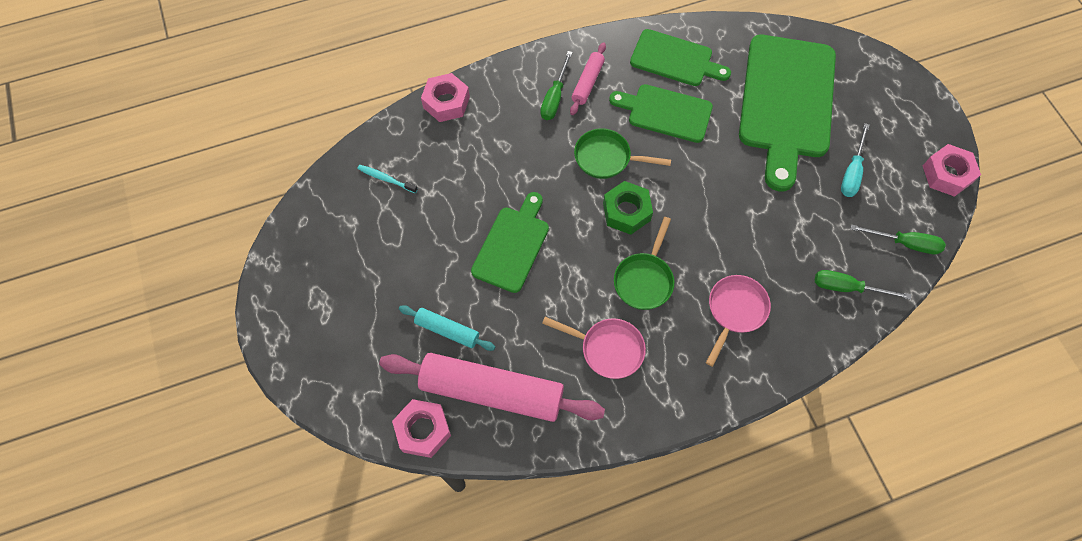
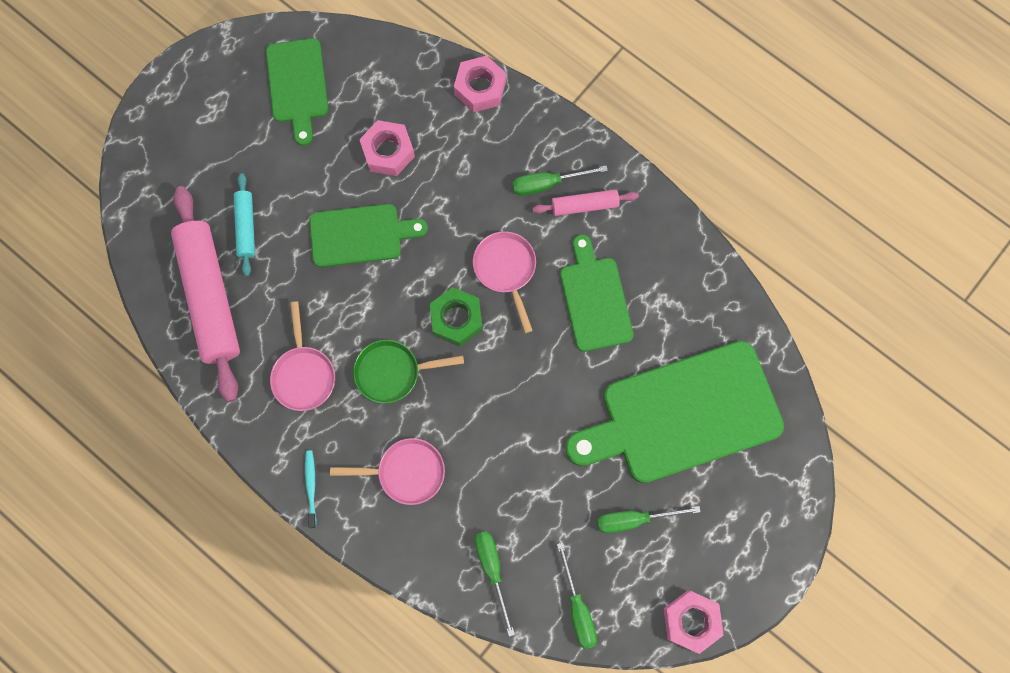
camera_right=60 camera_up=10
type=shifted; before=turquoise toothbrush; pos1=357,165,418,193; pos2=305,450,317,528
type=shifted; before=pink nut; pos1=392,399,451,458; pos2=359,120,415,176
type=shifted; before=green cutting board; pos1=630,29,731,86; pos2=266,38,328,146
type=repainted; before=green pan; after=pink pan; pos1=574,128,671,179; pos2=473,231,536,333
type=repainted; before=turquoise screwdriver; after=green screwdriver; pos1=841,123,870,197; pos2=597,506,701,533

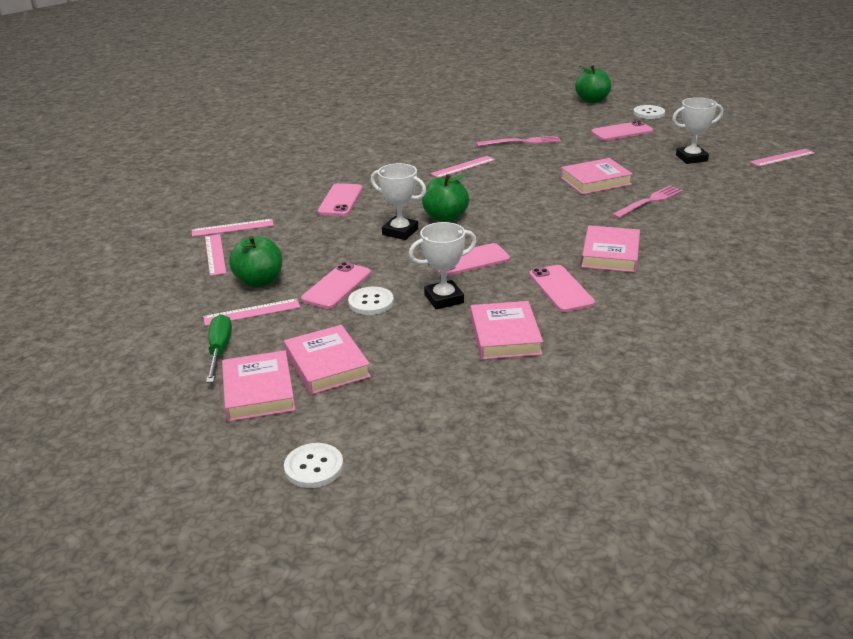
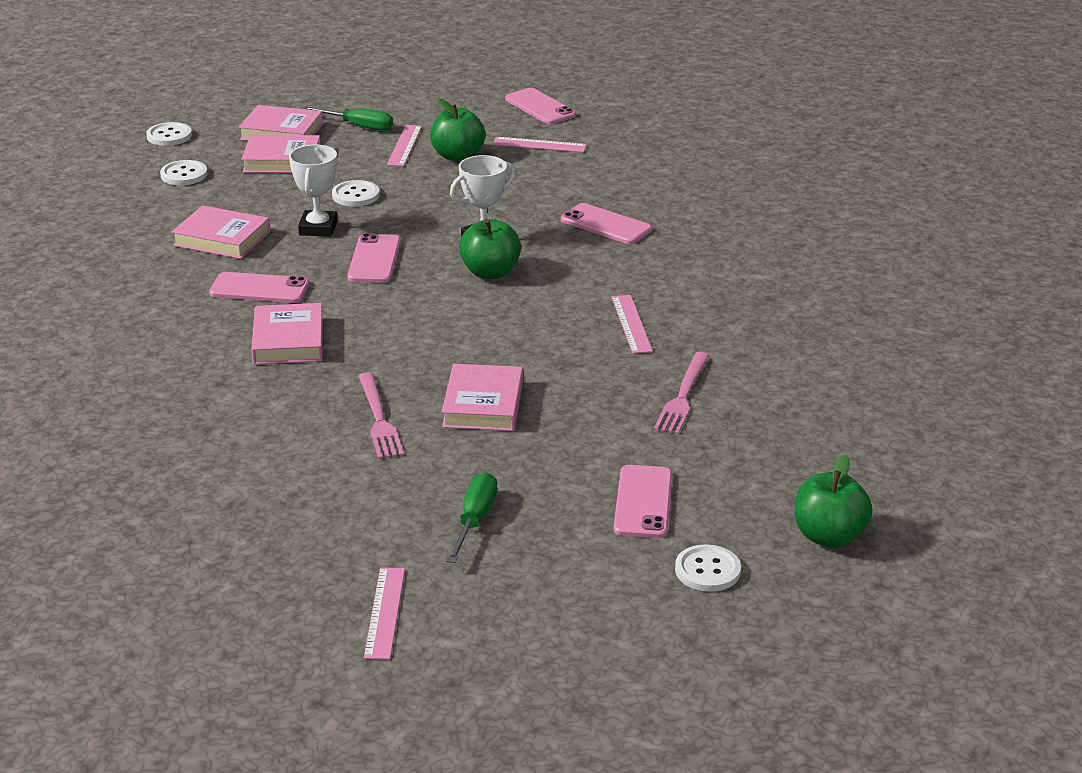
camera_right=115 camera_up=0
type=gone; before=pink ruler; pos1=192,219,274,237
type=new; after=white button; pos2=160,160,208,185
type=shifted; before=pink phone; pos1=301,262,371,309; pos2=505,88,576,124
type=swapped; before=white trophy; after=green screwdriver; pos1=672,97,723,164; pos2=447,473,497,563
type=rotated; before=pink book; pos1=582,225,640,272; pos2=251,303,323,365; turn=45

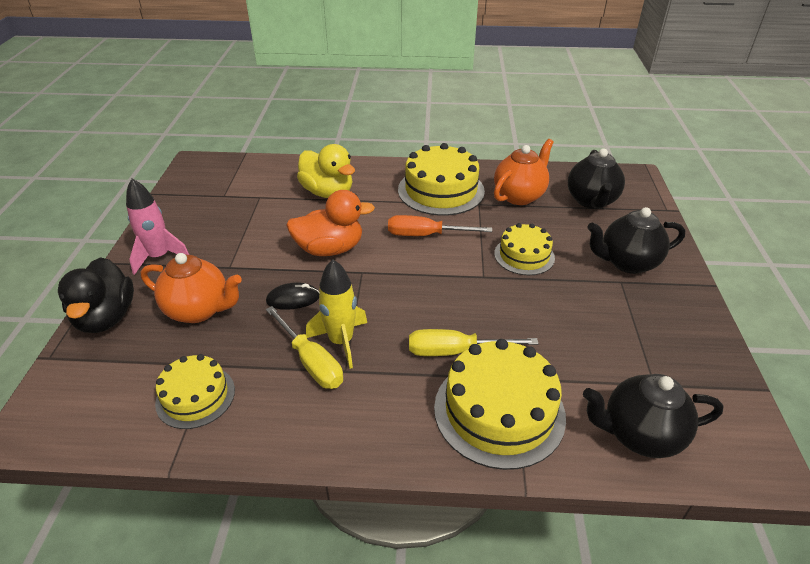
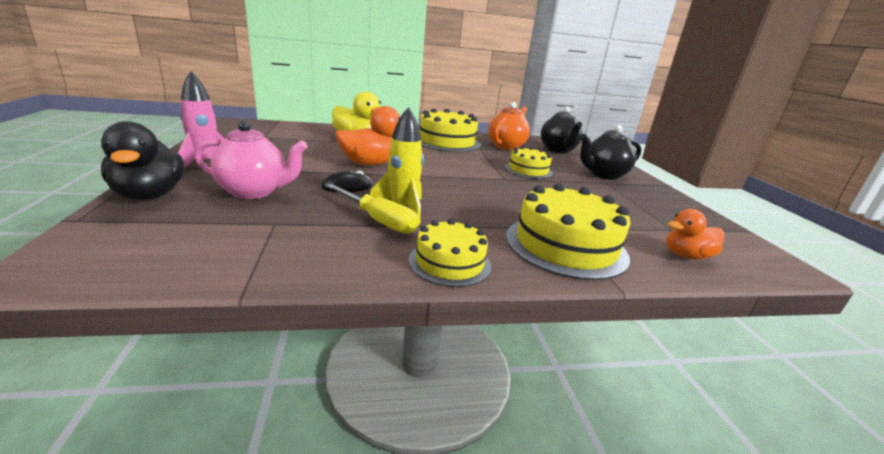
camera_right=-15 camera_up=-15
type=gone; before=orange screwdriver; pos1=388,215,492,236
type=gone; before=yellow screwdriver; pos1=409,329,539,356
type=shifted; before=yellow cake; pos1=155,354,235,429; pos2=409,219,491,287
type=swapped; before=black teapot; after=orange duck; pos1=583,374,724,458; pos2=666,209,725,259
type=repainted; before=orange teapot; after=pink teapot; pos1=141,253,242,323; pos2=194,121,307,199

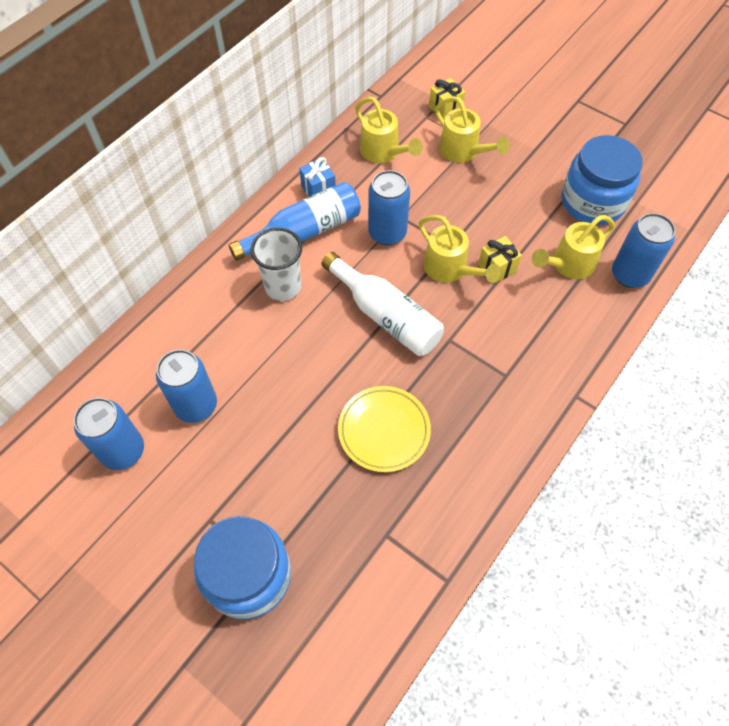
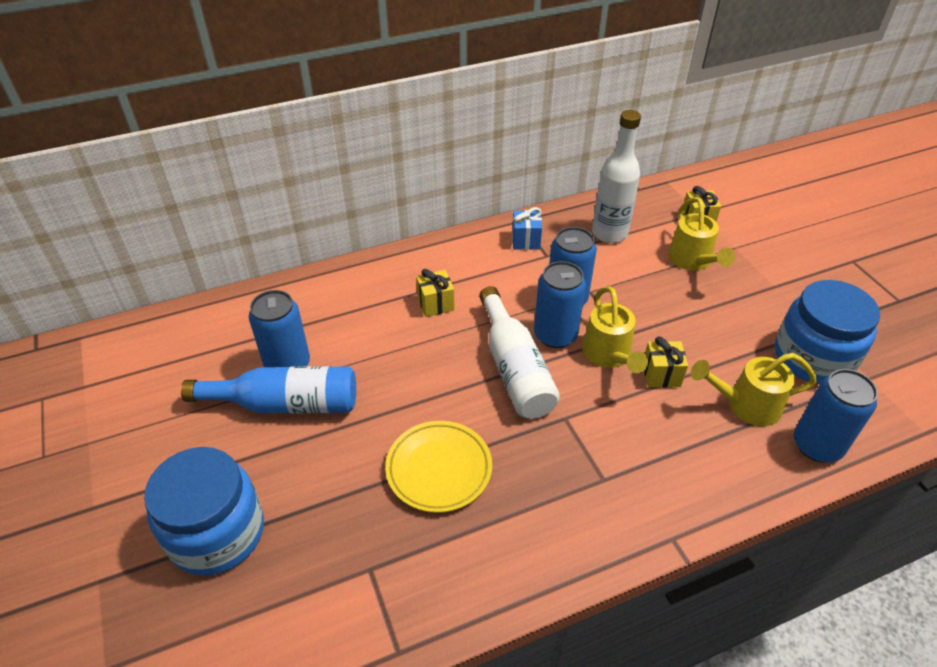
camera_right=30 camera_up=-15
type=shifted; before=blue can; pos1=74,398,144,470; pos2=534,261,586,348
type=shifted; before=blue bottle; pos1=229,182,361,261; pos2=181,366,356,413
type=swapped; before=white cup; after=yellow gift; pos1=250,228,302,301; pos2=416,269,455,317
type=swapped; before=yellow watering can; after=white bottle; pos1=355,97,423,163; pos2=592,110,641,243

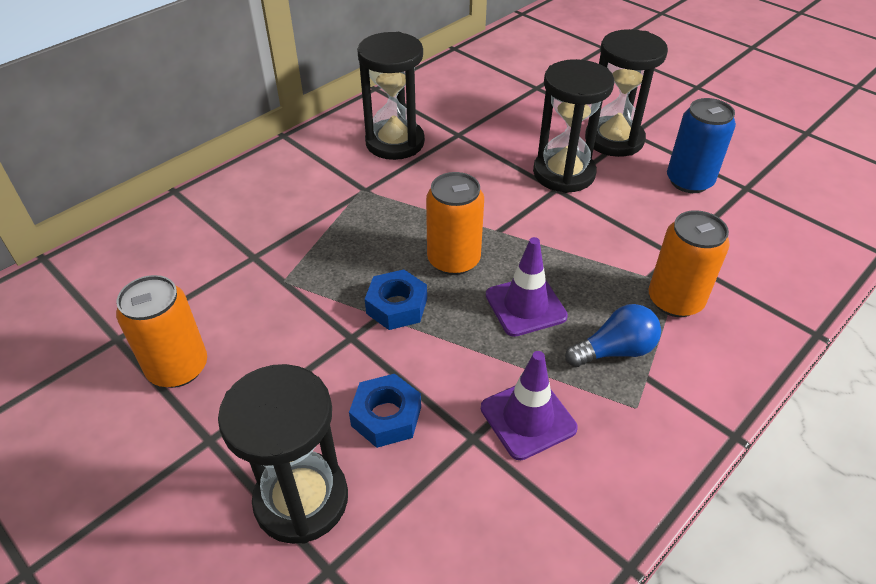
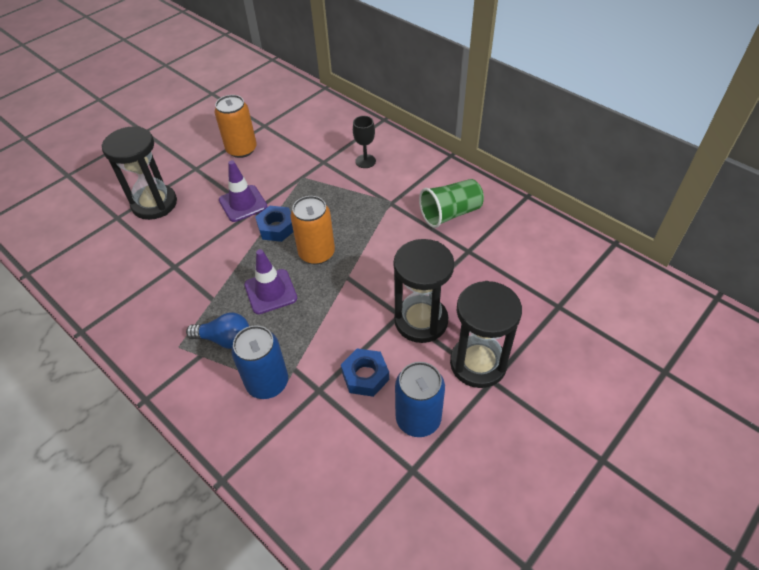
camera_right=90 camera_up=5
type=new; after=black goblet; pos2=353,116,376,168
type=shifted; before=blue nut; pos1=349,374,421,448; pos2=341,348,389,397
type=shifted; before=purple traffic cone; pos1=481,351,578,460; pos2=219,160,268,222
type=swapped; before=black hourglass; after=green cup; pos1=357,32,425,160; pos2=419,179,484,228
type=repainted; before=orange can; after=blue can; pos1=649,210,730,317; pos2=231,325,288,399
type=rotated; before=blue light bulb; pos1=565,304,661,367; pos2=186,313,249,349; turn=-60

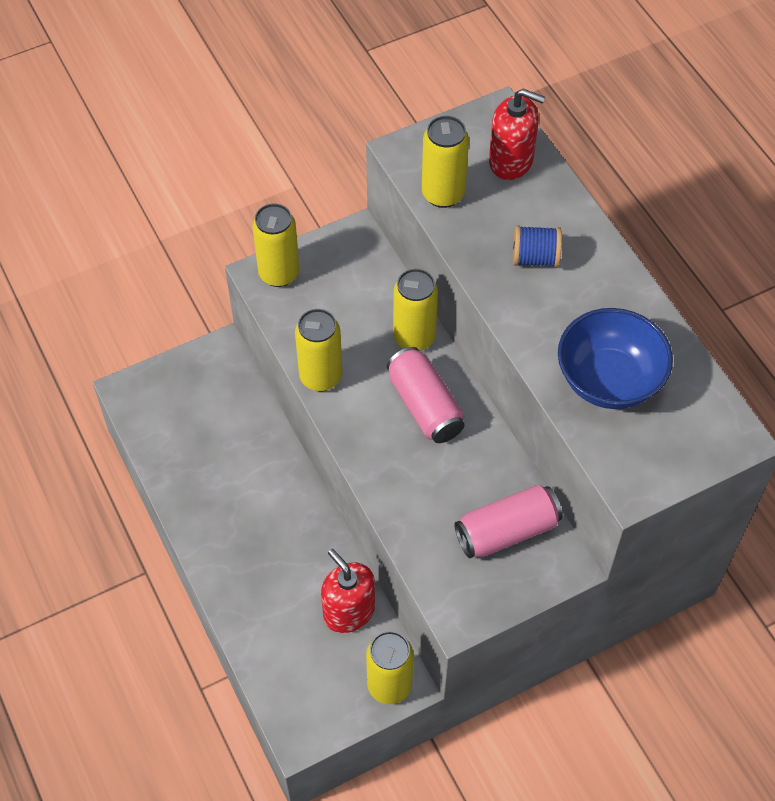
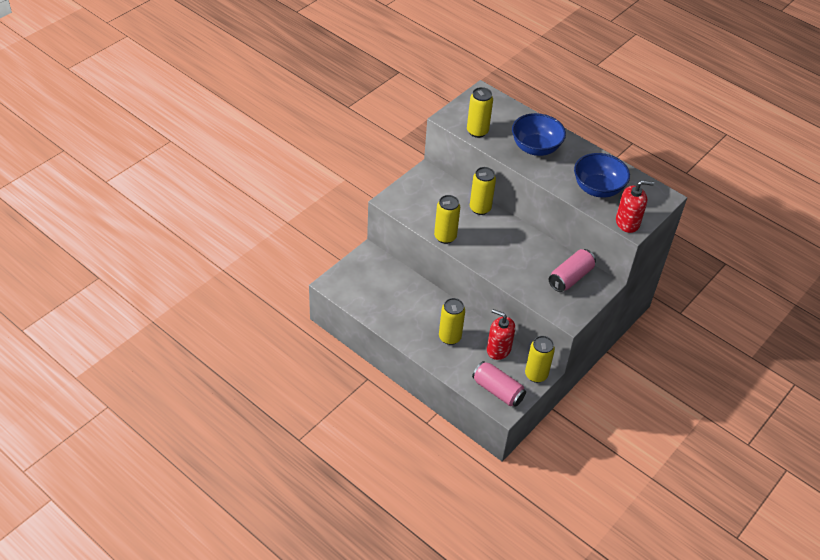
camera_right=-25 camera_up=-10
type=shifted; before=yellow can; pos1=252,203,300,287; pos2=439,298,465,345
type=shifted; before=pink can; pos1=387,347,465,443; pos2=472,361,526,407
type=shifted; before=red soap dispenser; pos1=489,89,545,180; pos2=616,180,654,233
type=swapped; before=blue spool; after=blue bowl; pos1=513,225,562,268; pos2=512,113,566,156

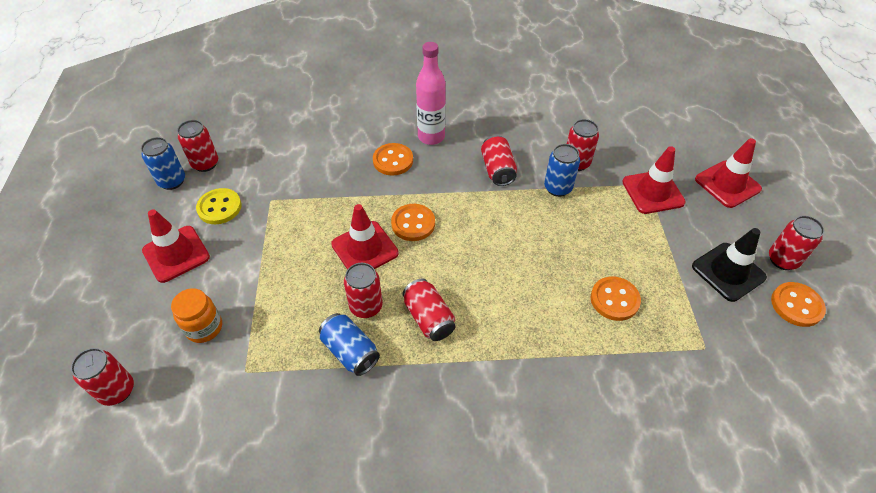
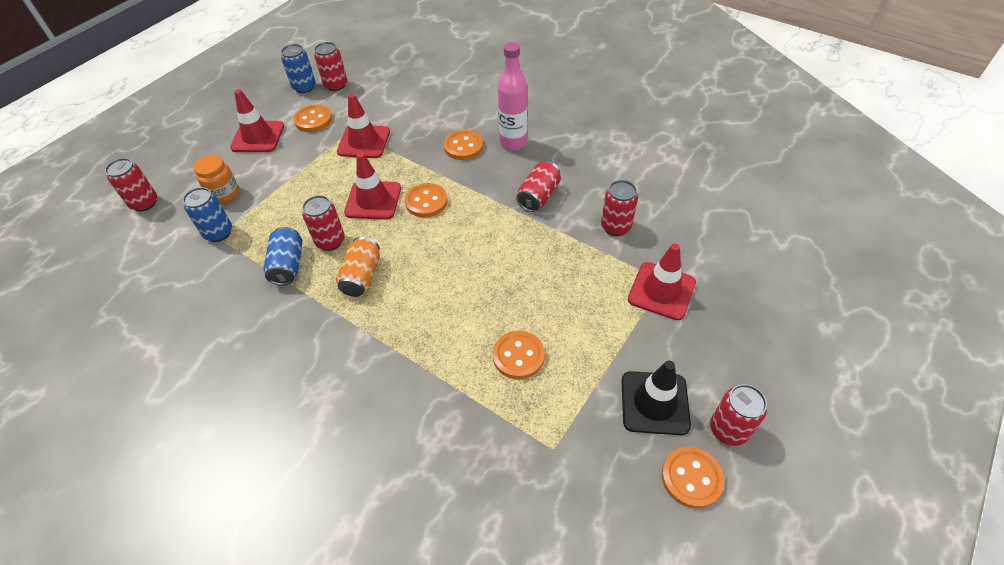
camera_right=40 camera_up=0
type=shifted; before=blue can; pos1=544,144,580,197; pos2=183,187,232,242
type=shifted; before=red traffic cone; pos1=695,138,762,208; pos2=337,94,390,158
type=repainted; before=yellow button; after=orange button; pos1=196,188,242,224; pos2=293,104,332,132
type=repainted; before=red can; after=orange can; pos1=402,278,455,341; pos2=336,237,380,297

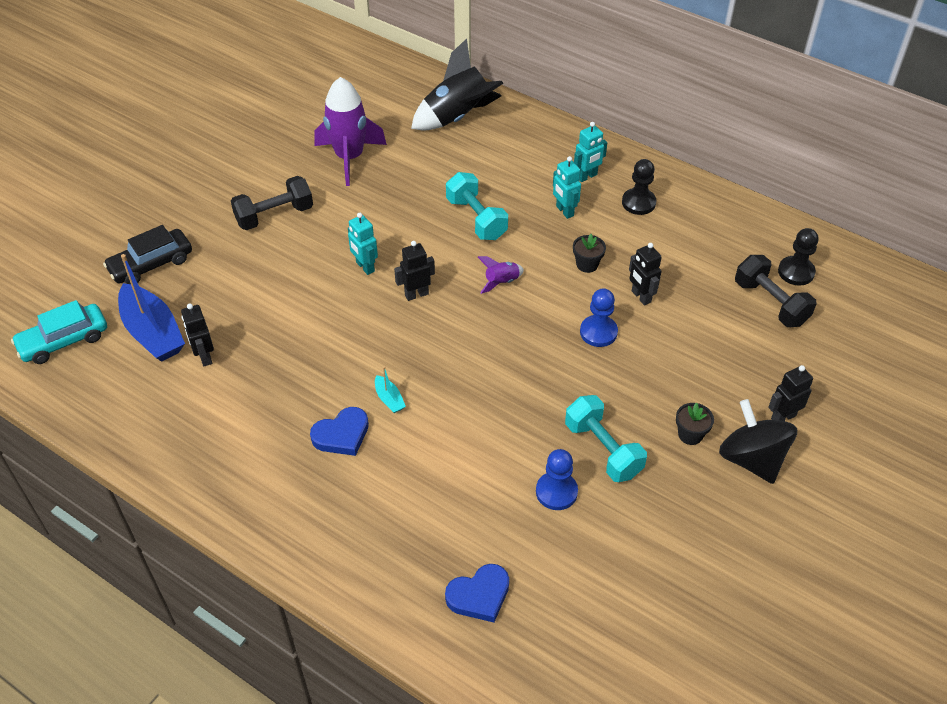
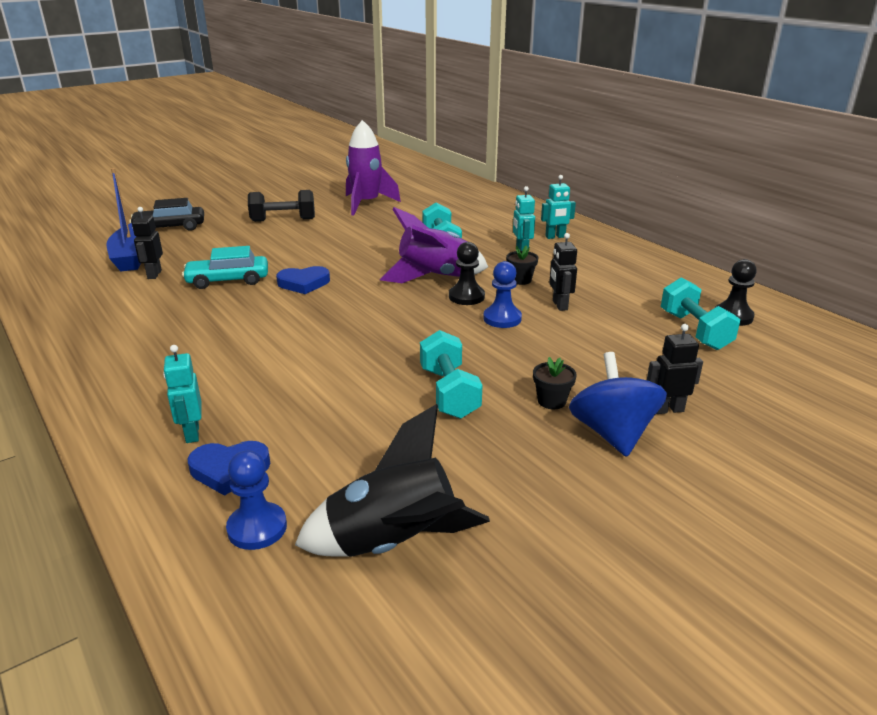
camera_right=20 camera_up=-20
type=gone; before=turquoise boat; pos1=375,367,406,413
type=gone; before=black robot; pos1=394,241,435,301
type=shifted; before=turquoise car; pos1=11,300,107,364; pos2=182,246,268,289
type=shifted; before=blue heart; pos1=310,407,369,456; pos2=276,266,330,294
type=shifted; before=turquoise robot; pos1=348,213,378,275; pos2=163,345,201,443
type=shifted; before=black rocket; pos1=411,38,504,130; pos2=295,404,490,557
type=shifted; before=blue pawn; pos1=536,449,578,510; pos2=226,451,287,550
type=shifted; before=black pawn; pos1=622,159,656,215; pos2=449,242,485,305
type=repainted; before=black spinning top; after=blue spinning top; pos1=719,399,797,484; pos2=569,352,667,457
type=repainted; before=black dumbbell; after=turquoise dumbbell; pos1=735,255,816,327; pos2=661,277,740,350
type=scaled; before=purple rocket; pos1=478,256,524,294; pos2=380,207,488,283; scale=2.17

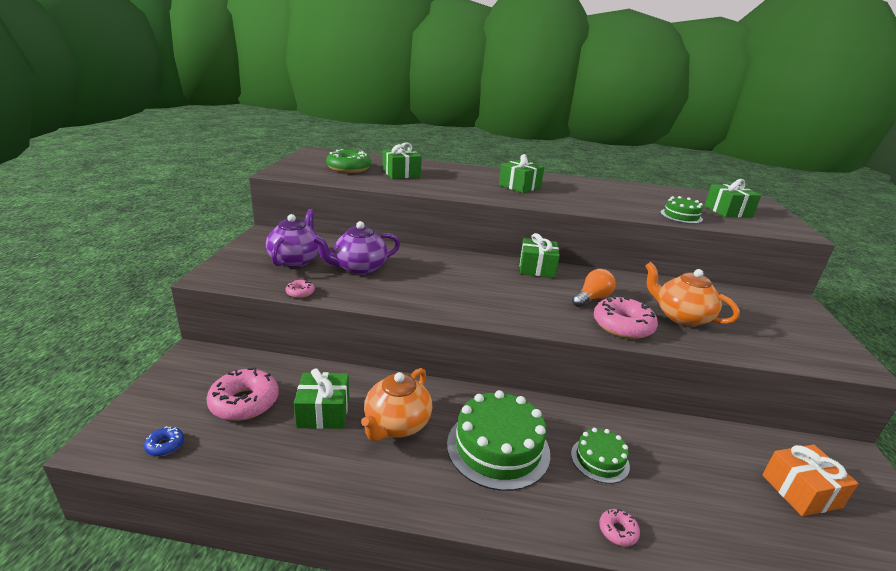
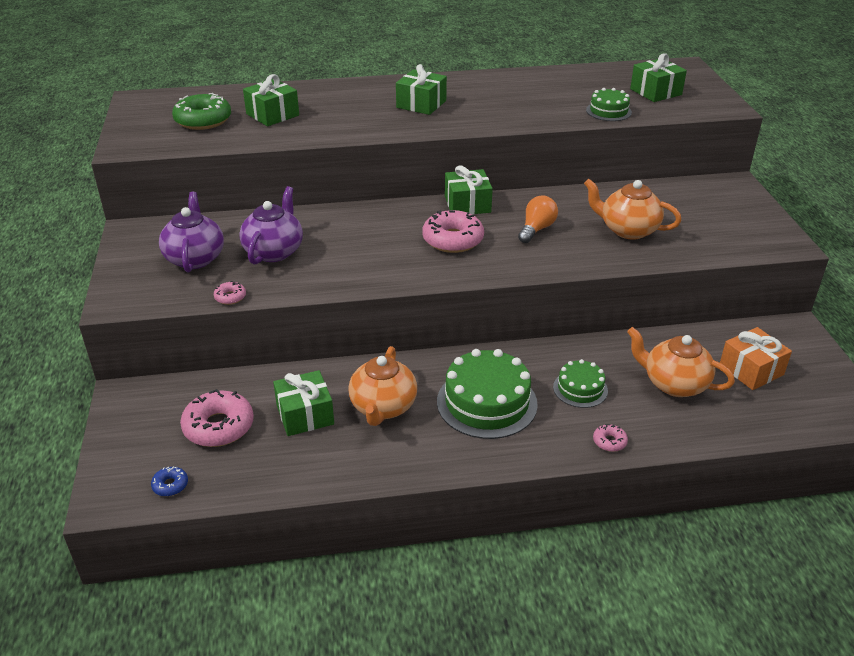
camera_right=-15 camera_up=10
type=new; after=orange teapot; pos2=627,327,735,397
type=shifted; before=pink donut; pos1=594,295,658,339; pos2=422,210,484,253
type=rotated; before=purple teapot; pos1=312,221,400,275; pos2=239,186,303,265; turn=150

